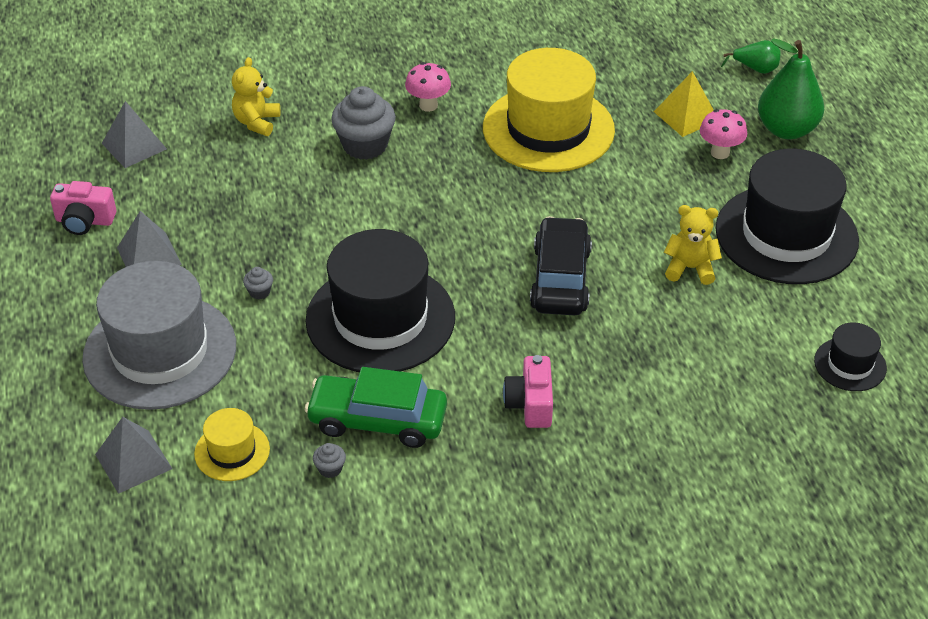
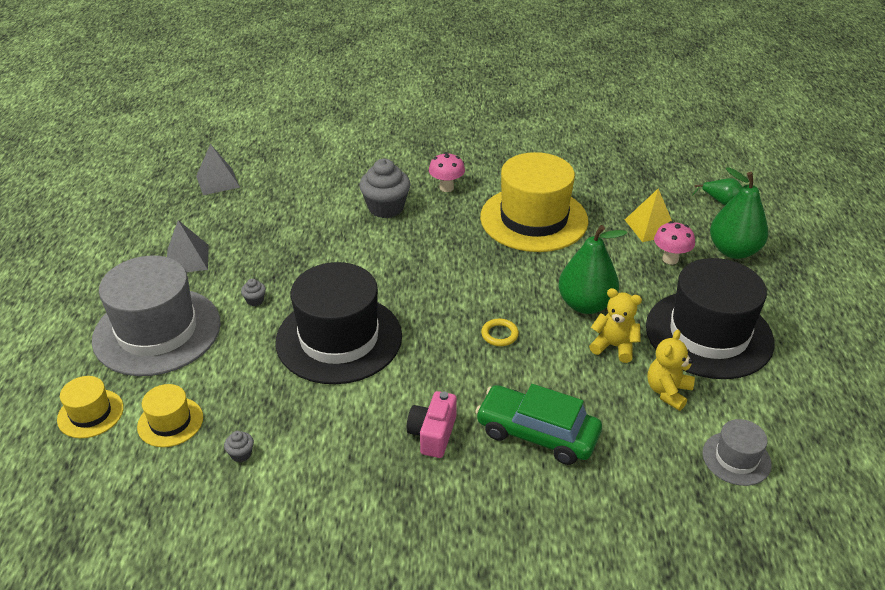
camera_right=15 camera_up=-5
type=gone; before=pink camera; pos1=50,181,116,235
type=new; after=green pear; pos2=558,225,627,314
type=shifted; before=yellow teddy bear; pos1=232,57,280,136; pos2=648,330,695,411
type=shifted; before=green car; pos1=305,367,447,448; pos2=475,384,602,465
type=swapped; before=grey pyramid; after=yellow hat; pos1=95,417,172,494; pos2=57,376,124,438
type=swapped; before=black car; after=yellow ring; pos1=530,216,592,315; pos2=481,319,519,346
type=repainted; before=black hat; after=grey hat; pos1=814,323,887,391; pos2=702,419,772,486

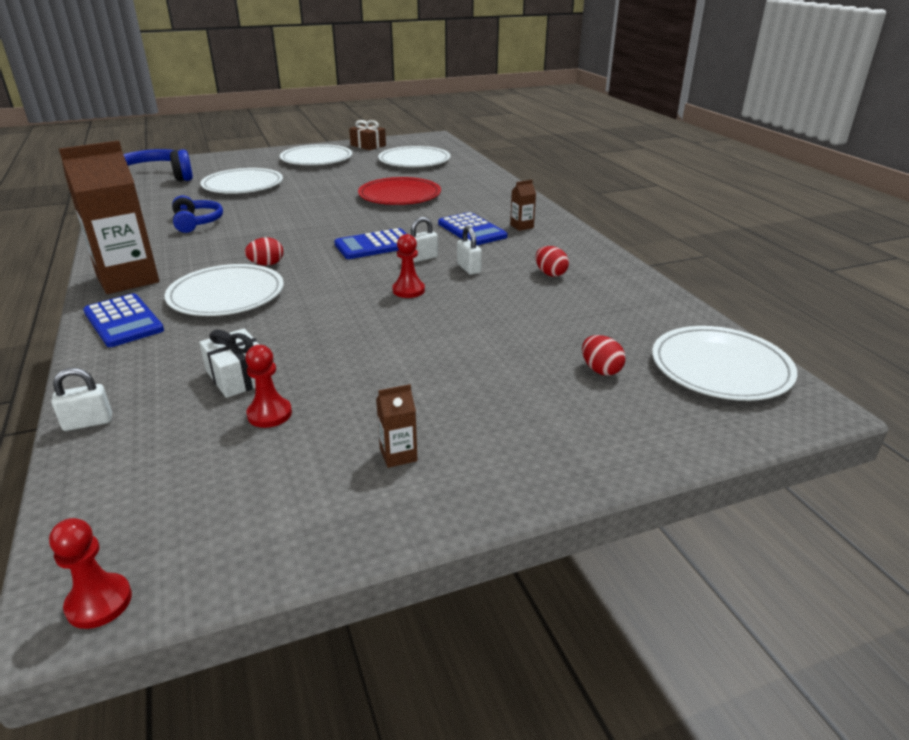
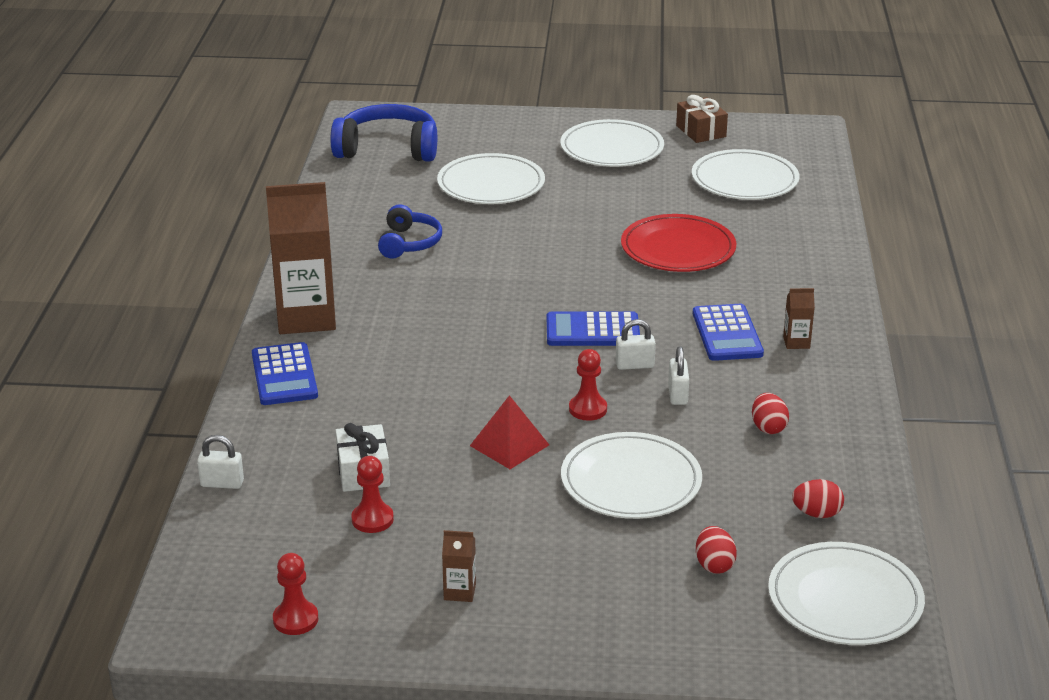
camera_right=25 camera_up=0
type=new; after=red pyramid; pos2=470,395,549,469
type=shifted; before=red pawn; pos1=49,518,132,629; pos2=273,553,318,635
type=shifted; before=white plate; pos1=165,264,284,316; pos2=561,432,702,519
type=shifted; before=red egg; pos1=245,237,283,266; pos2=792,479,844,518

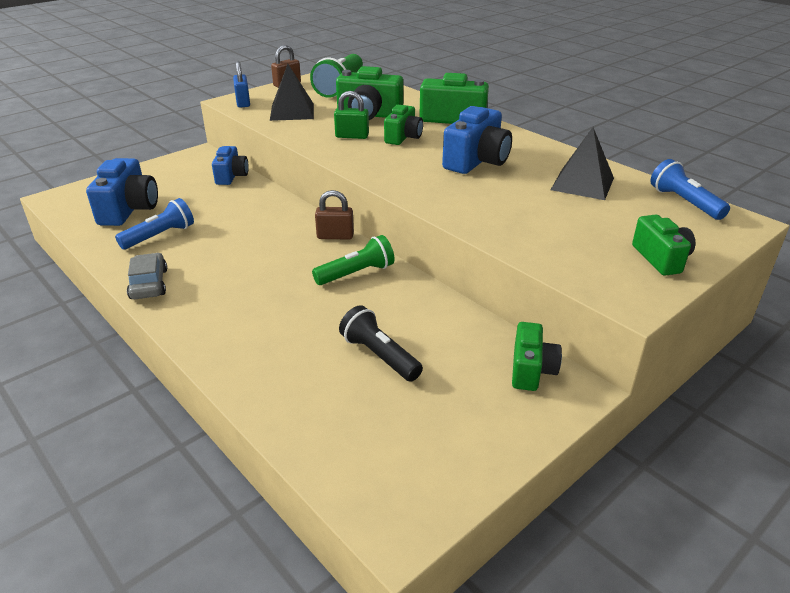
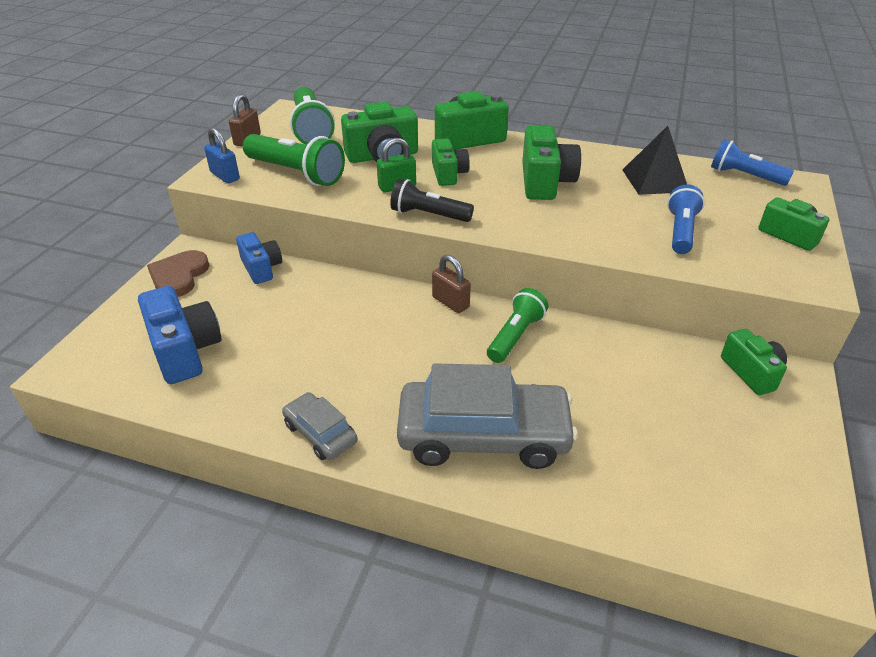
camera_right=-30 camera_up=5
type=new; after=brown heart; pos2=147,250,209,297
type=new; after=grey car; pos2=397,363,578,469
type=shifted; before=blue flashlight; pos1=115,198,194,249; pos2=667,184,705,254
type=shifted; before=black flashlight; pos1=339,305,423,382; pos2=390,178,474,222
type=swapped; before=black pyramid; after=green flashlight; pos1=270,64,314,121; pos2=243,134,345,186
type=repainted; before=blue camera; after=green camera; pos1=442,106,512,174; pos2=522,125,581,200
type=rotated; before=brown padlock; pos1=315,190,354,240; pos2=432,255,471,313; turn=75

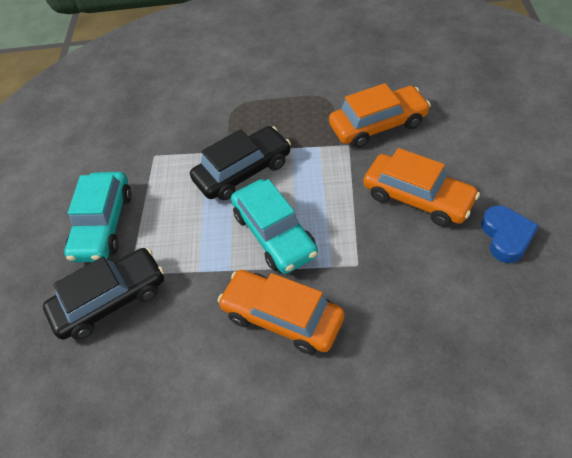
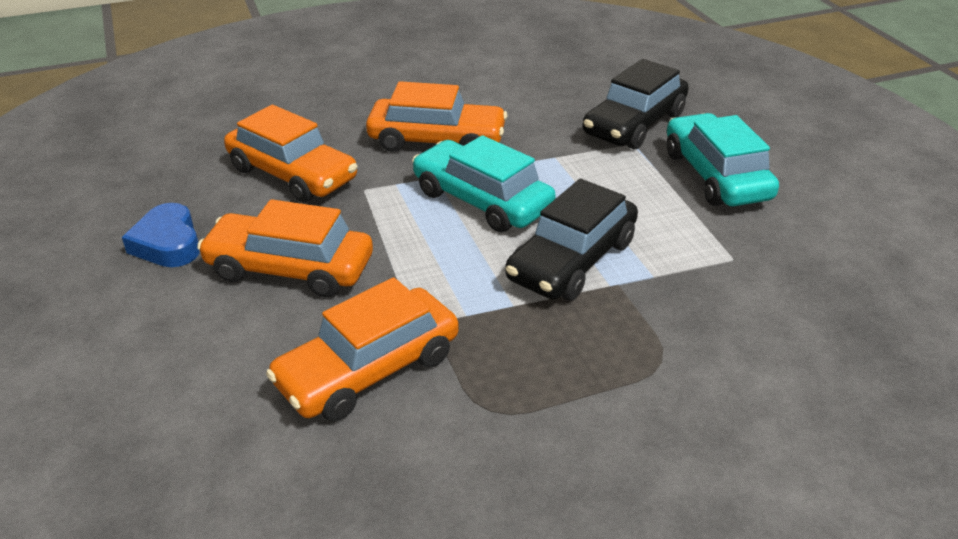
camera_right=155 camera_up=-15
type=new; after=orange car; pos2=224,105,358,202

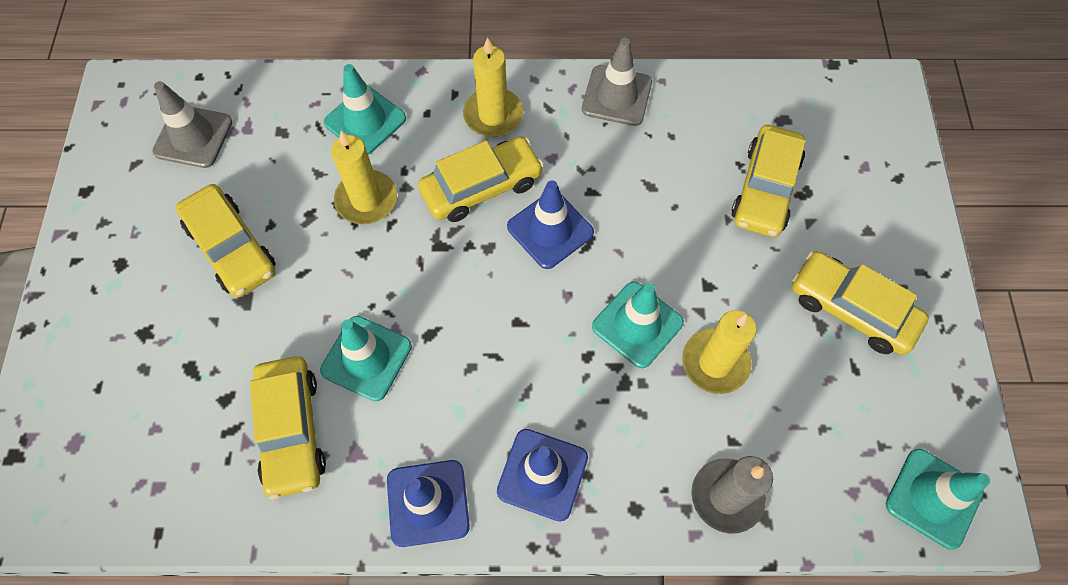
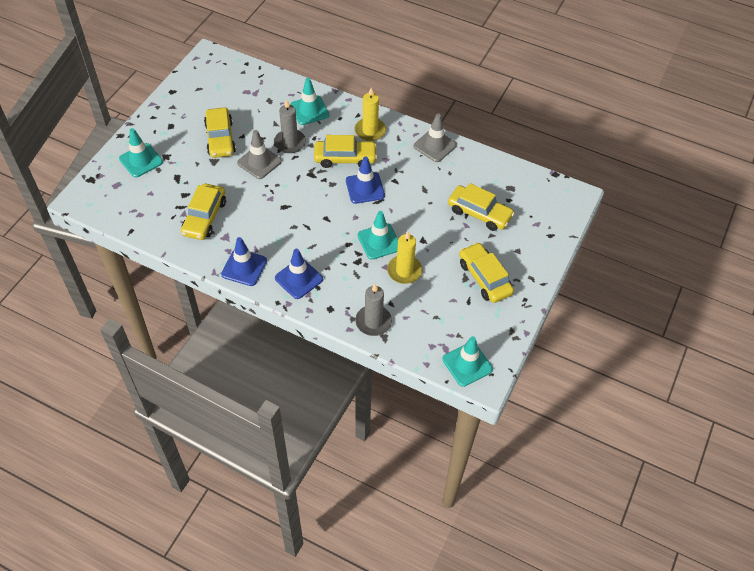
camera_right=25 camera_up=-10
type=shifted; before=grey traffic cone; pos1=152,81,232,168; pos2=237,130,282,179
type=shifted; before=turquoise traffic cone; pos1=320,316,412,401; pos2=119,128,163,177
type=repainted; before=yellow candle; after=grey candle; pos1=331,131,397,224; pos2=274,99,306,153
type=rotated; before=yellow car; pos1=731,125,806,237; pos2=448,183,515,231; turn=-105

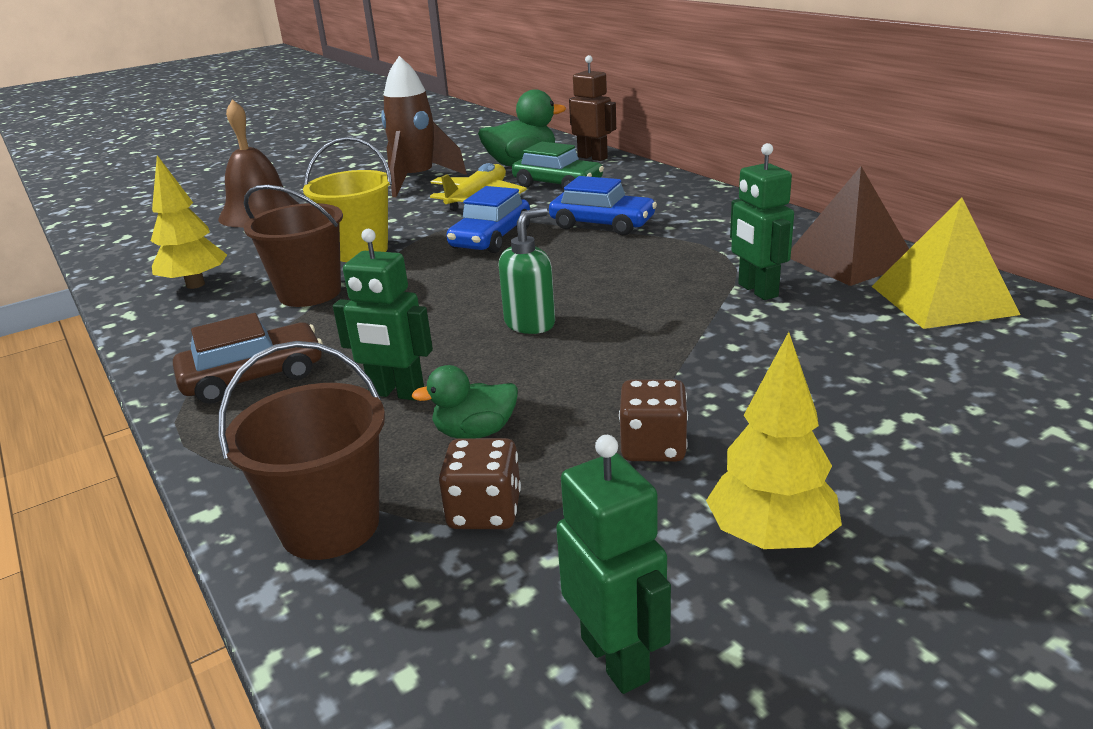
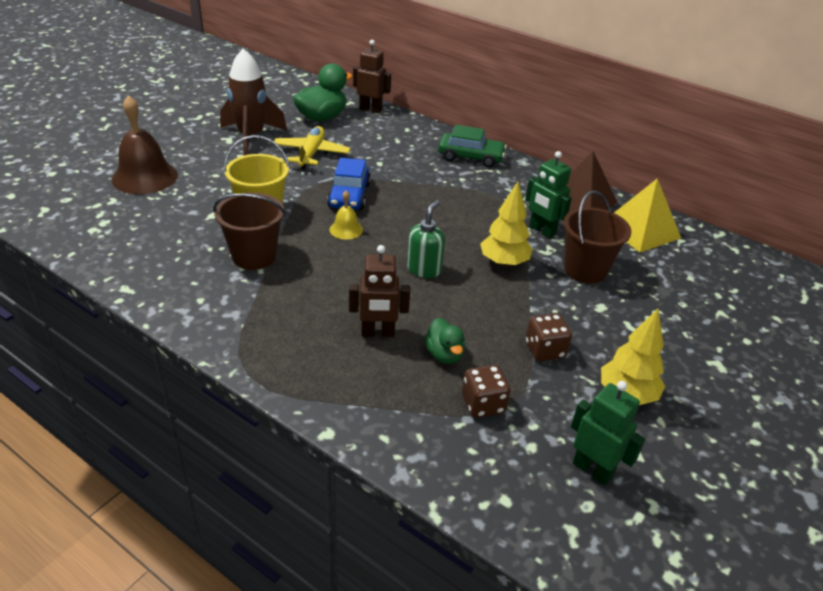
camera_right=-25 camera_up=10
type=gone; before=brown car; pos1=173,313,323,404
type=gone; before=blue car; pos1=549,176,657,235
type=new; after=yellow bell; pos2=330,190,363,240
type=shifted; before=yellow tree; pos1=151,155,227,289; pos2=480,182,532,267
type=shifted; before=brown bucket; pos1=218,341,385,560; pos2=563,191,632,284
type=shifted; before=green car; pos1=512,142,604,191; pos2=438,125,507,167
type=repainted; before=green robot; after=brown robot; pos1=333,229,433,401; pos2=349,245,410,337
type=rotated; before=green duck; pos1=411,365,518,439; pos2=424,318,465,364; turn=-75

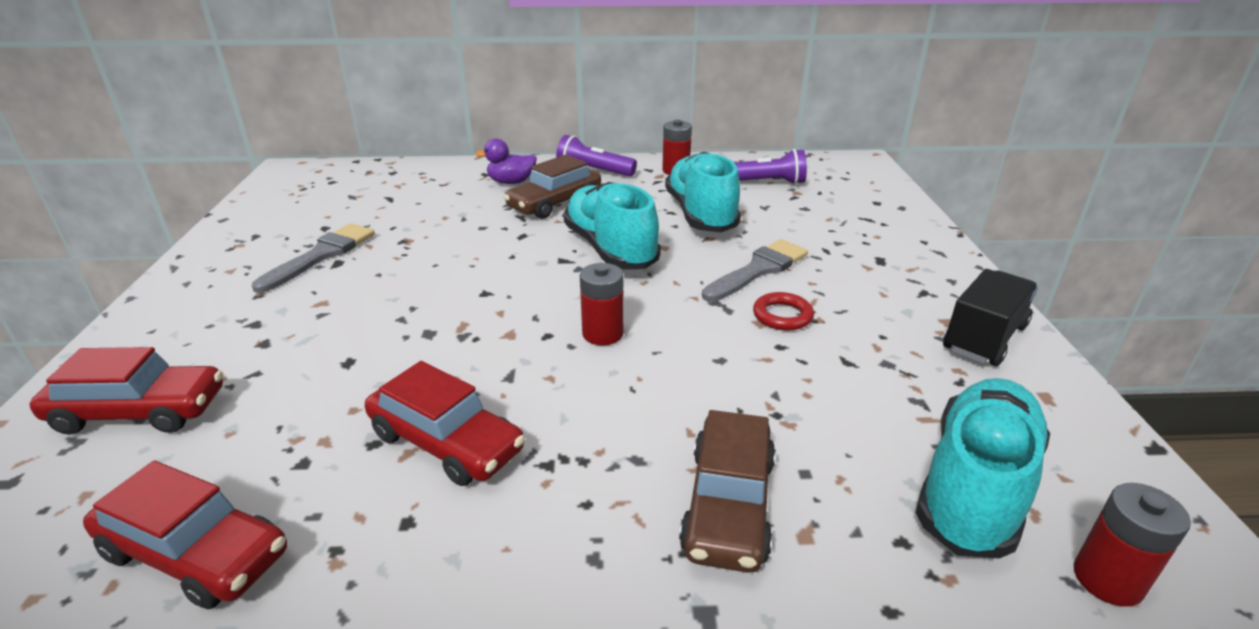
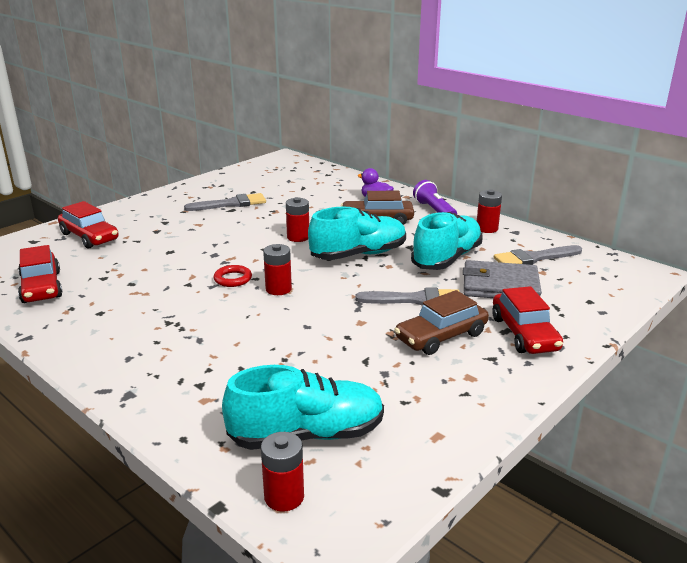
camera_right=45 camera_up=-5
type=gone; before=black truck; pos1=943,269,1038,366
type=new; after=red battery; pos2=286,197,309,242
type=new; after=grey wallet; pos2=463,260,542,298
type=shifted; before=red car; pos1=365,361,525,486; pos2=492,286,563,354
type=shifted; before=brown car; pos1=679,410,776,573; pos2=394,290,489,355
type=shifted; before=red ring; pos1=753,292,814,331; pos2=213,265,252,287
type=swapped; before=purple flashlight; after=grey brush; pos1=734,149,807,185; pos2=494,245,582,265
type=rotated; before=turquoise shoe; pos1=563,182,661,269; pos2=308,207,406,260; turn=45

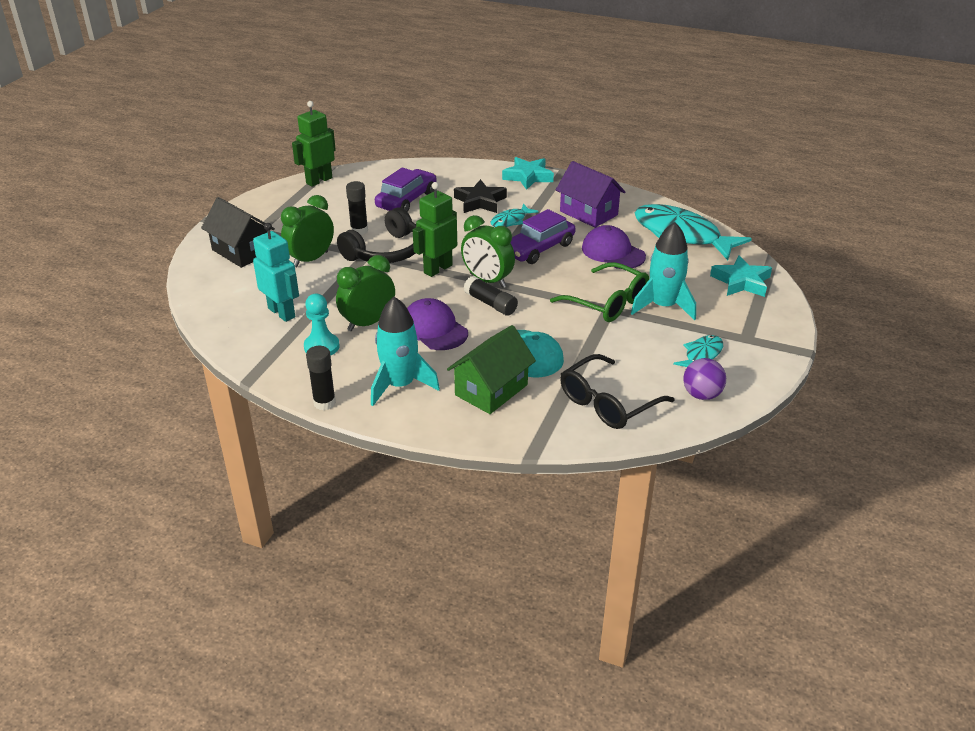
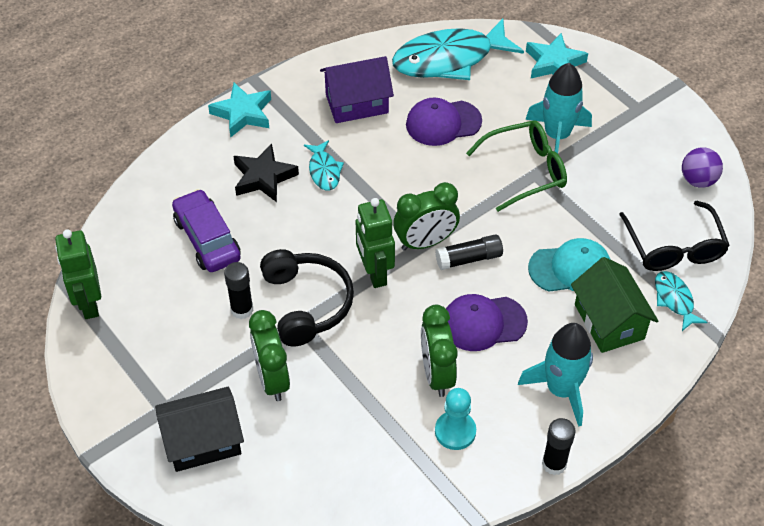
camera_right=-60 camera_up=15
type=gone; before=turquoise robot; pos1=253,223,299,322
type=gone; before=purple car; pos1=511,209,576,264
type=shifted; before=turquoise fish; pos1=673,335,723,367; pos2=655,271,707,331

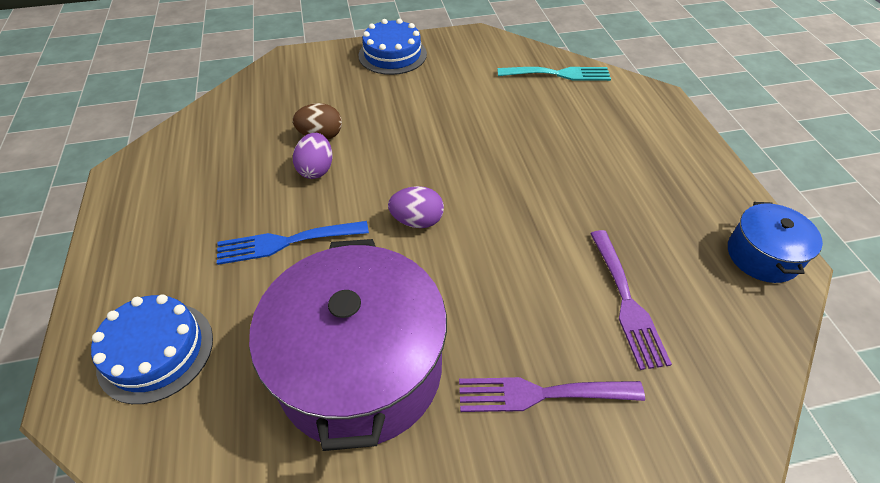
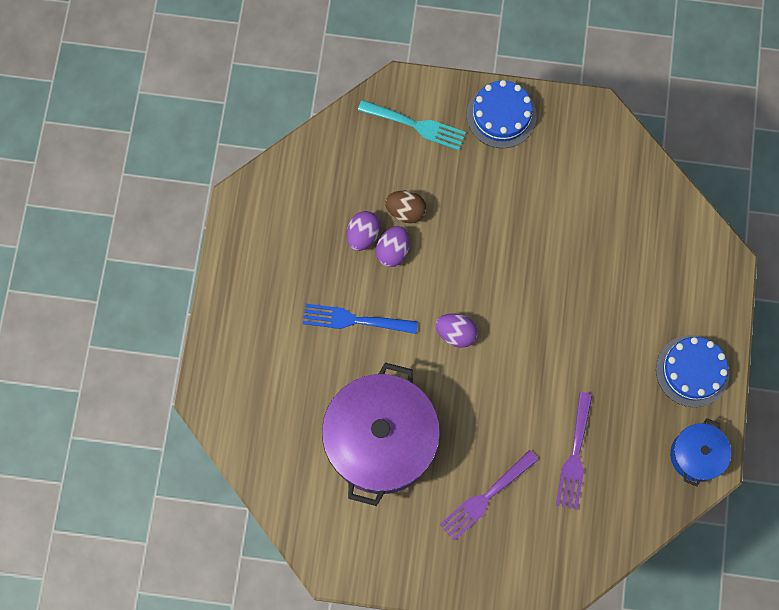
camera_right=20 camera_up=25
type=new; after=purple egg; pos2=347,211,381,251
type=shifted; before=blue cake; pos1=91,294,213,404; pos2=656,335,730,407
type=shifted; before=turquoise fork; pos1=497,67,611,81; pos2=358,100,466,150
type=rotated; before=purple fork; pos1=459,377,645,412; pos2=439,450,538,541; turn=-60

